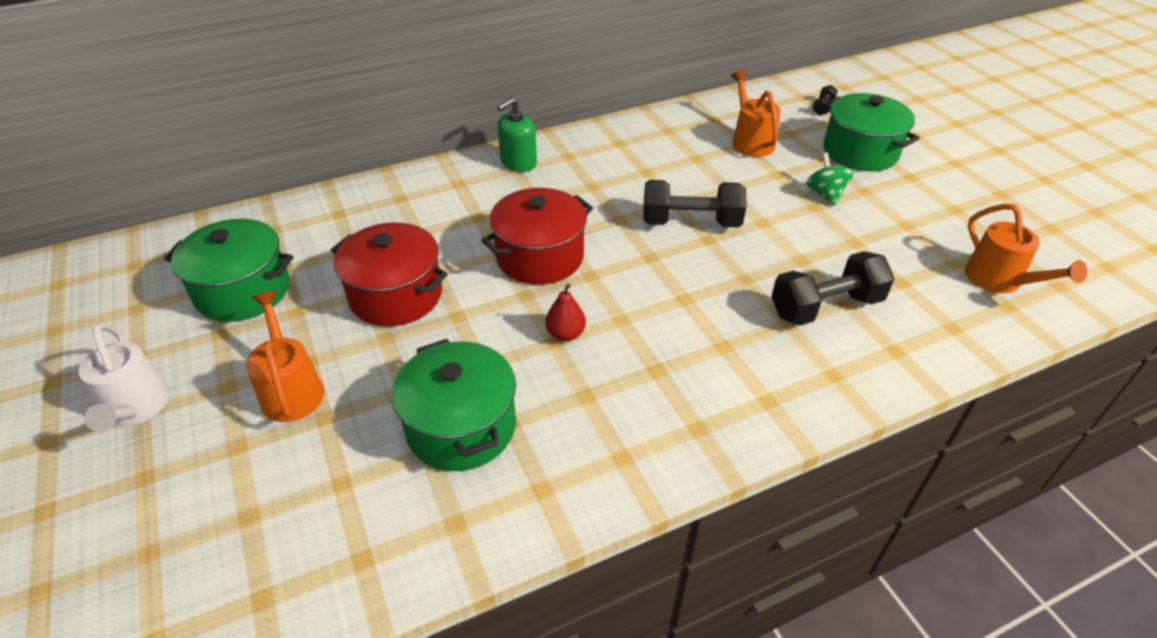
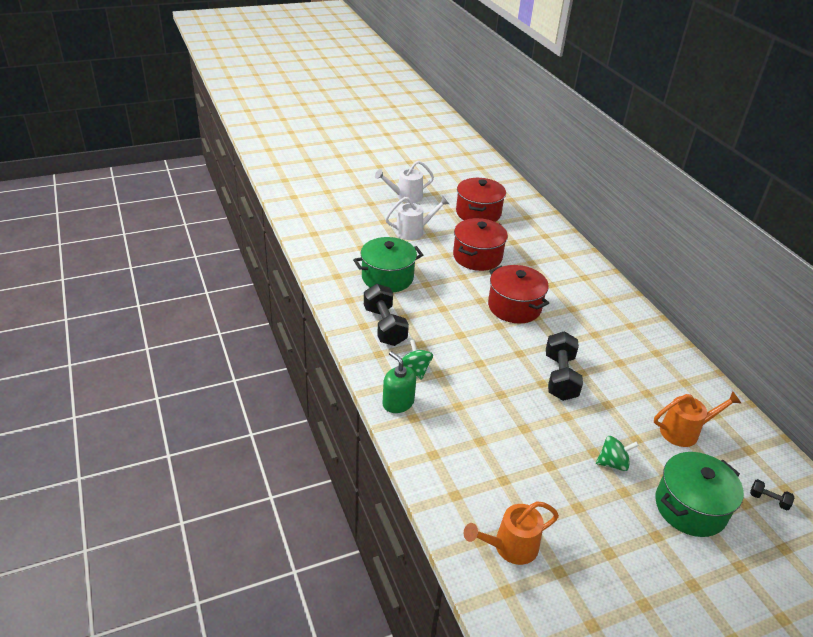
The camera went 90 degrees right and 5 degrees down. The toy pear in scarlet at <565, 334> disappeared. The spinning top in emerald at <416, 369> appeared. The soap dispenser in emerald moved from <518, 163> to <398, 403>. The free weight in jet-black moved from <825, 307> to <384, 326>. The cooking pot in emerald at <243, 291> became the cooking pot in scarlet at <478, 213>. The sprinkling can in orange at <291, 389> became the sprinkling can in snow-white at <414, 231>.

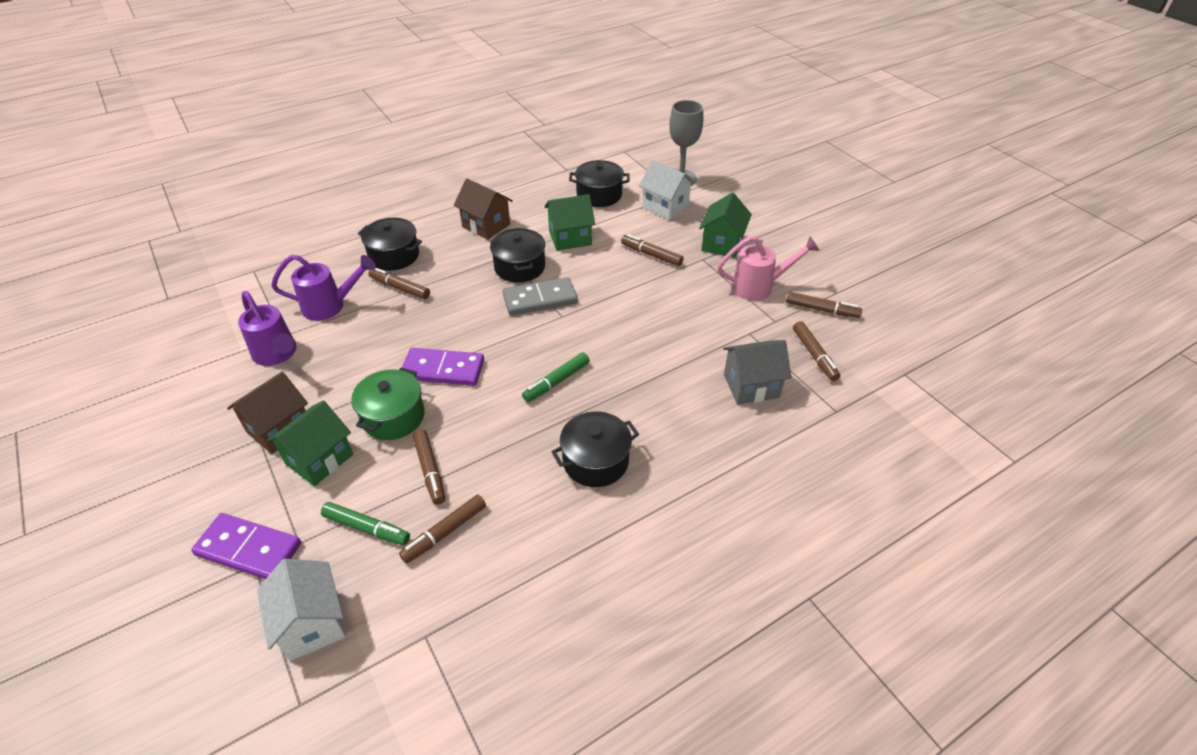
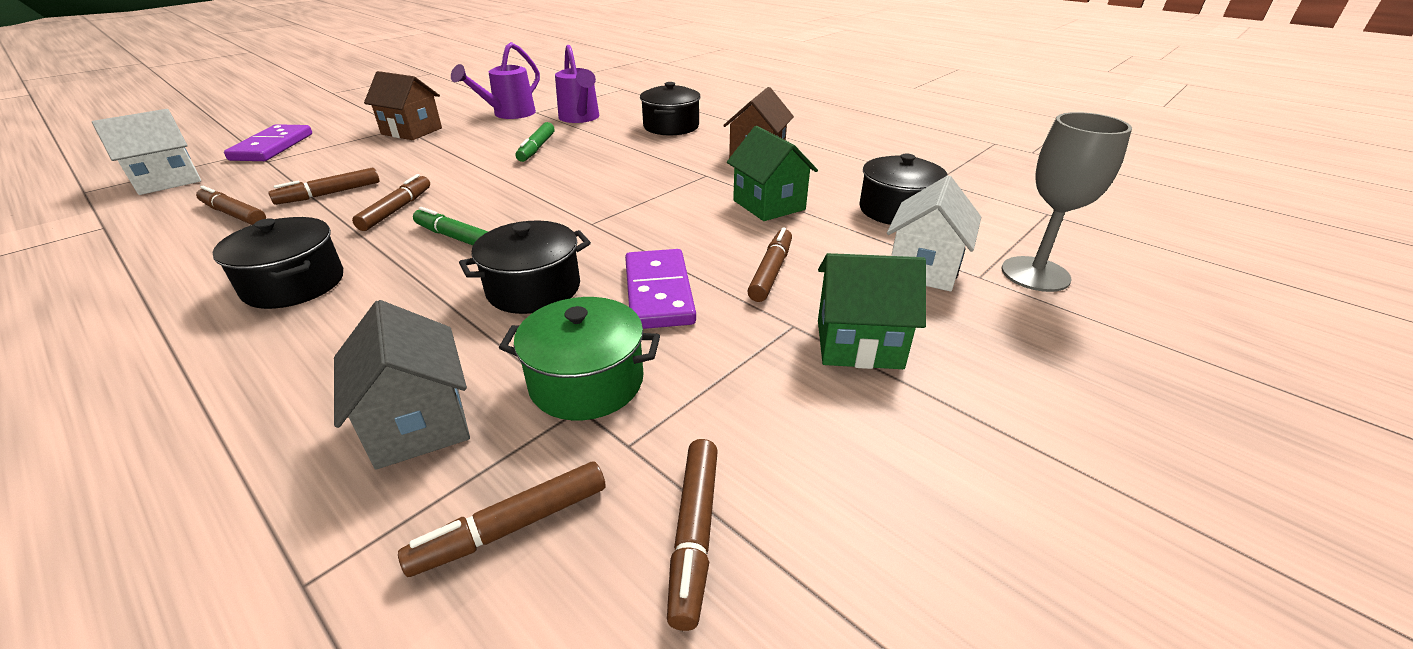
The camera went 75 degrees right and 10 degrees down. The house in emerald at <319, 459> disappeared. The domino tile in ash-grey at <540, 299> disappeared. The sprinkling can in rose-pink at <759, 287> disappeared. The felt pen in emerald moved from <366, 528> to <537, 148>. The cooking pot in emerald moved from <393, 417> to <587, 382>. The felt pen in dark brown moved from <400, 288> to <396, 210>. The domino tile in purple moved from <443, 370> to <658, 292>. The cooking pot in jet-black moved from <519, 267> to <533, 289>.

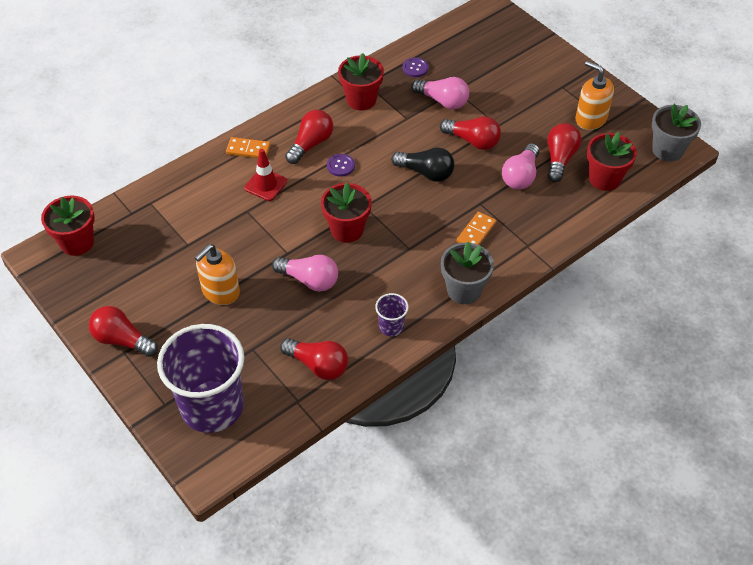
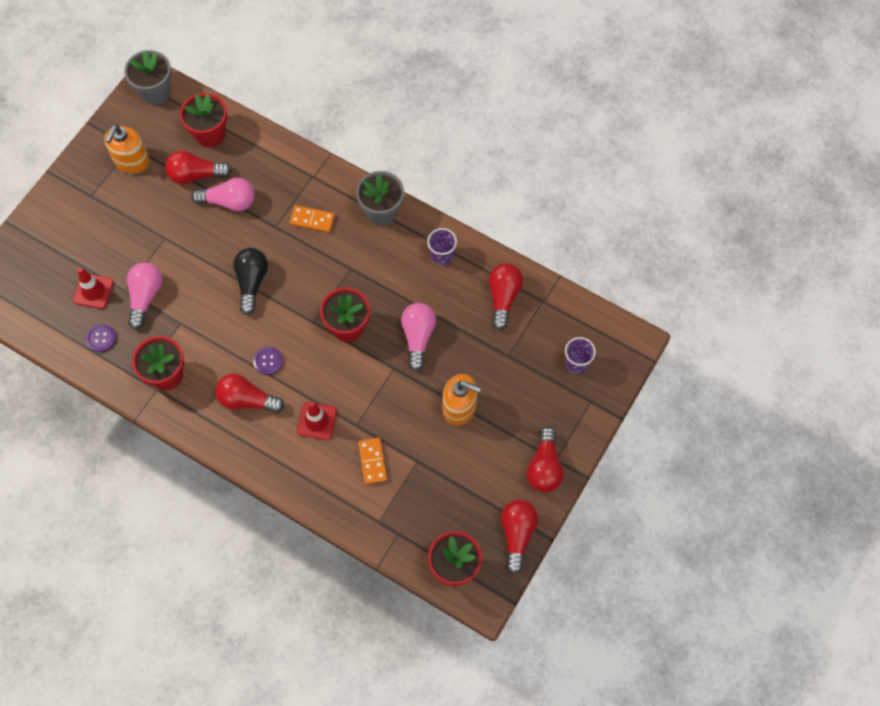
The camera went 110 degrees left and 15 degrees up. The road cone in scarlet at <93, 291> appeared. The domino tile in orange moved from <248, 149> to <372, 461>. The lightbulb in scarlet moved from <472, 141> to <517, 534>. The cup in purple at <212, 406> changed to 0.42 times the size.

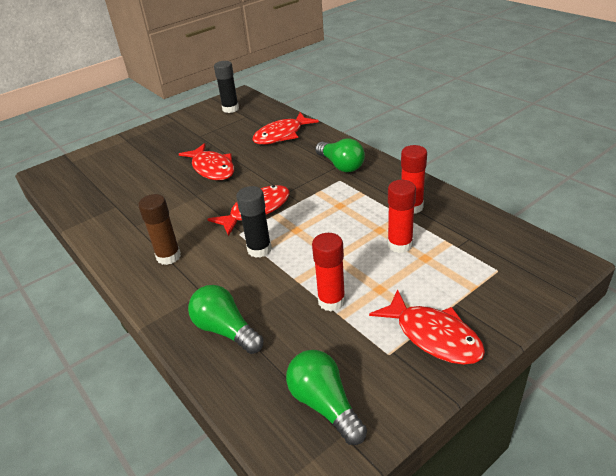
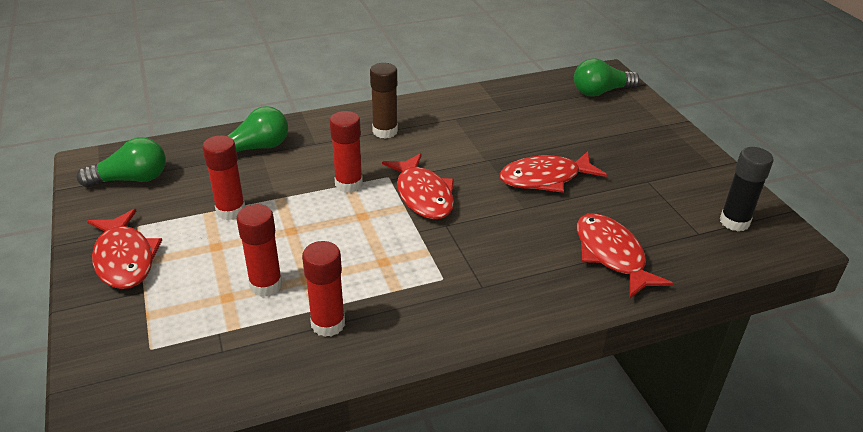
The camera went 105 degrees right and 0 degrees up. The lightbulb in emerald moved from <341, 165> to <600, 92>. The glue stick in jet-black at <259, 249> became the glue stick in scarlet at <348, 184>. The fish figure in scarlet at <433, 336> turned 90 degrees counterclockwise.

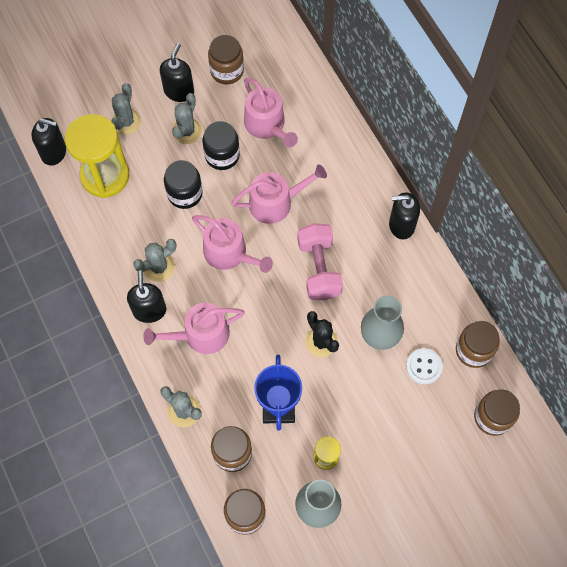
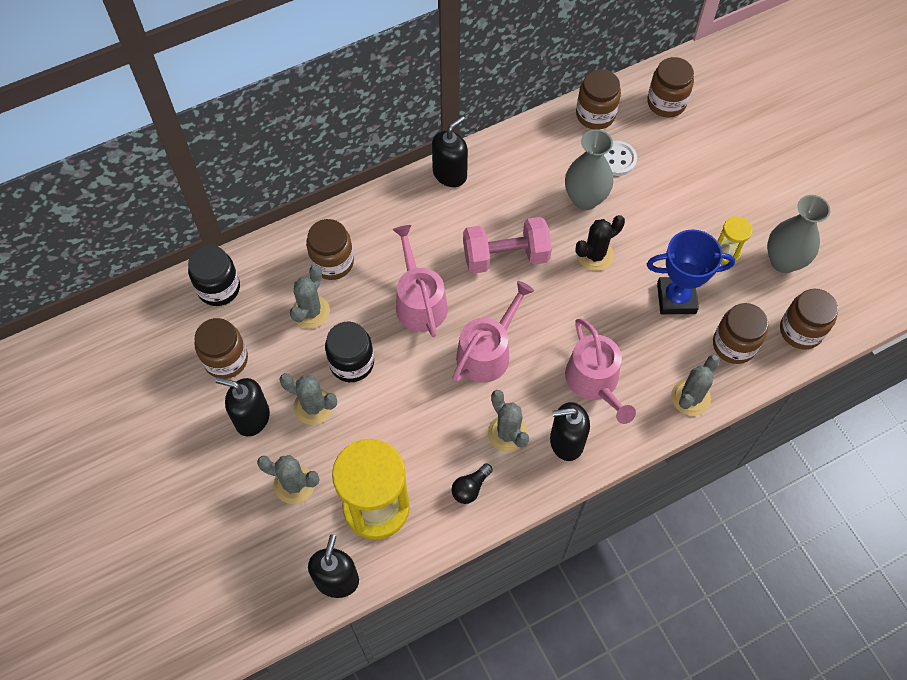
The camera went 90 degrees left and 5 degrees down. The preserve jar in dark brown at <332, 262> appeared. The lightbulb in jet-black at <470, 488> appeared. The preserve jar in jet-black moved from <185, 193> to <219, 288>. The sprinkling can in rose-pink at <267, 125> was replaced by the prickly plant in ash-grey at <311, 311>. The soap dispenser in jet-black at <401, 225> turned 135 degrees counterclockwise.

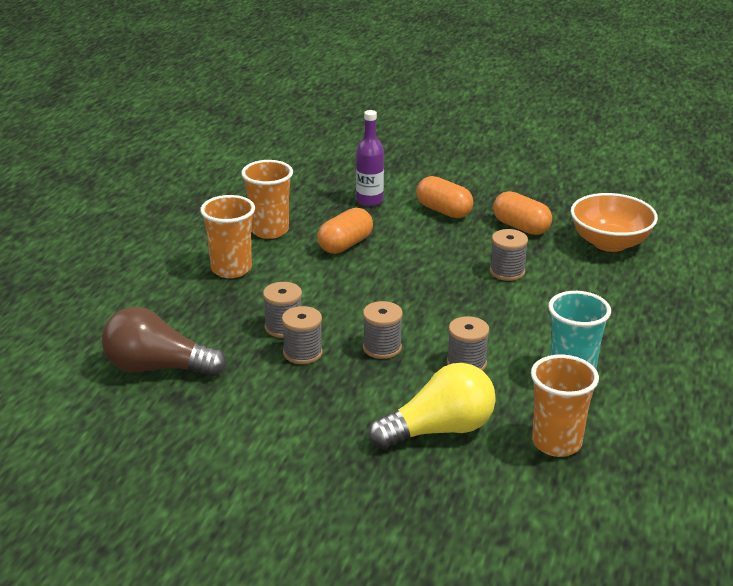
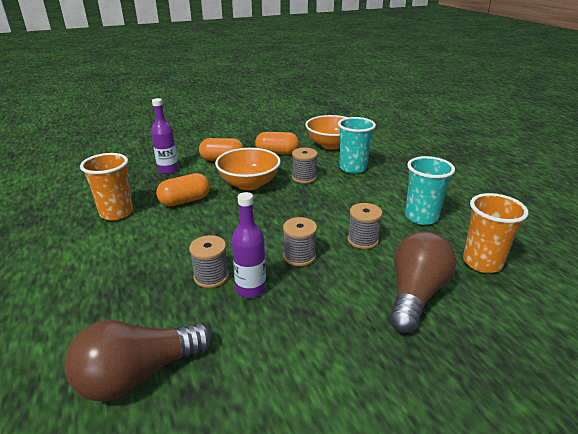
The camera went 40 degrees left and 0 degrees up. The cup in orange at <231, 269> disappeared. The serving bowl in orange at <249, 184> appeared. The cup in teal at <352, 168> appeared. The bobbin in ash-grey at <302, 353> was replaced by the flask in purple at <251, 289>. The lightbulb in bright yellow at <439, 430> became the lightbulb in dark brown at <415, 294>. The capsule in orange at <345, 245> turned 60 degrees clockwise.

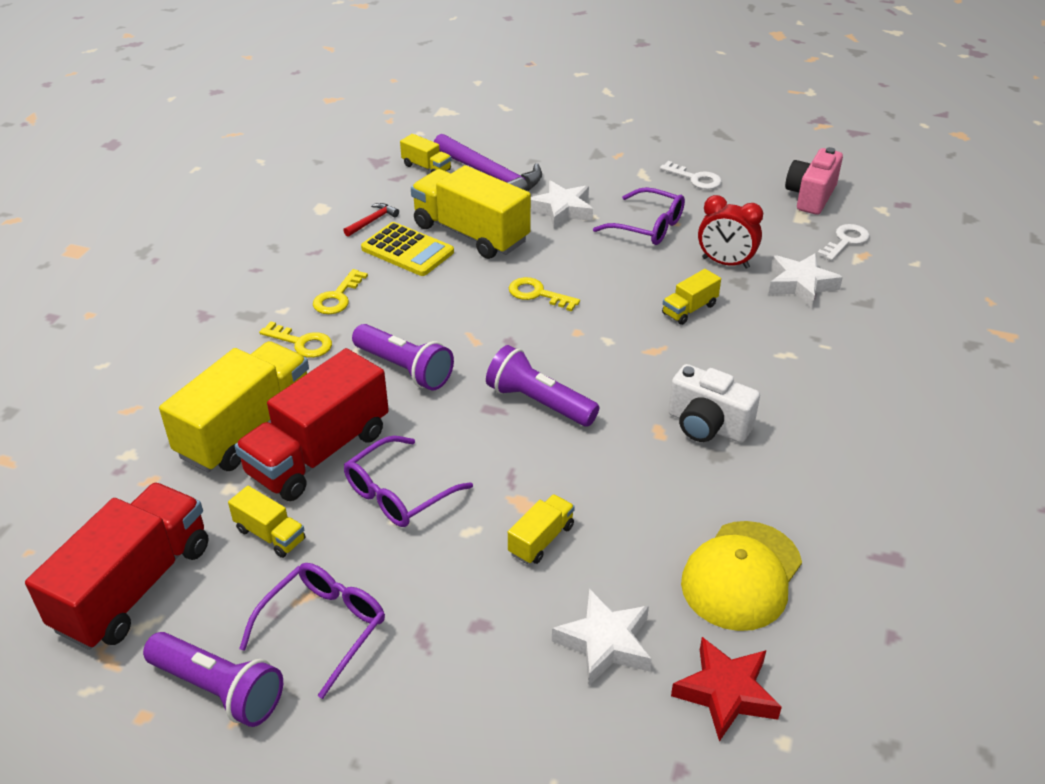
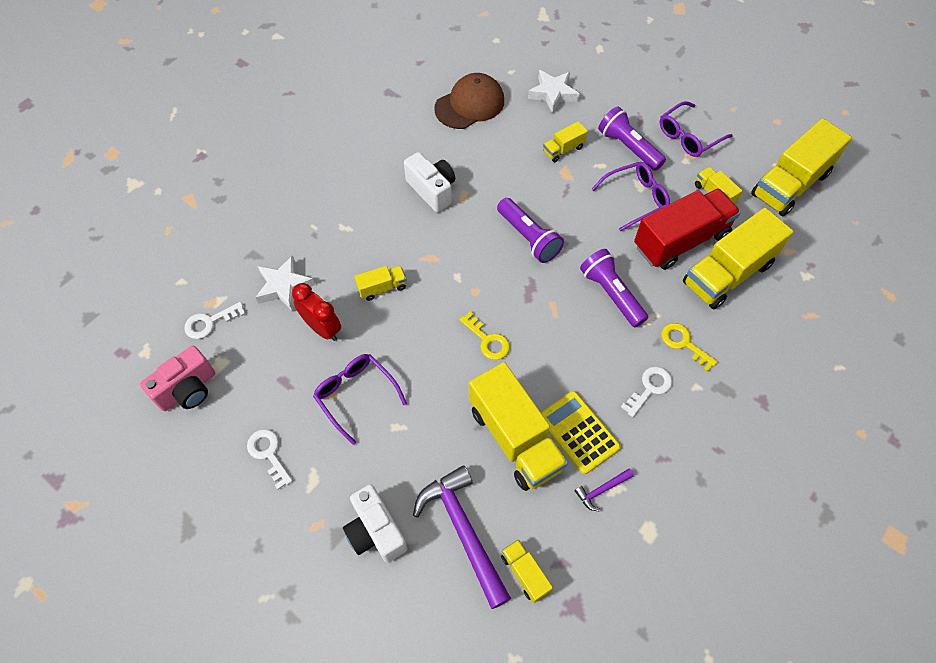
The camera went 160 degrees left and 20 degrees up. The star in snow-white at <562, 210> disappeared. The star in scarlet at <726, 693> disappeared. The photo camera in snow-white at <375, 531> appeared. The flashlight in purple moved from <219, 689> to <628, 147>. The truck in scarlet at <134, 587> became the truck in bright yellow at <790, 184>. The latchkey in bright yellow at <337, 297> became the latchkey in snow-white at <649, 388>. The claw hammer in scarlet at <372, 221> became the claw hammer in purple at <601, 490>. The baseball cap in bright yellow at <741, 575> became the baseball cap in dark brown at <470, 104>.

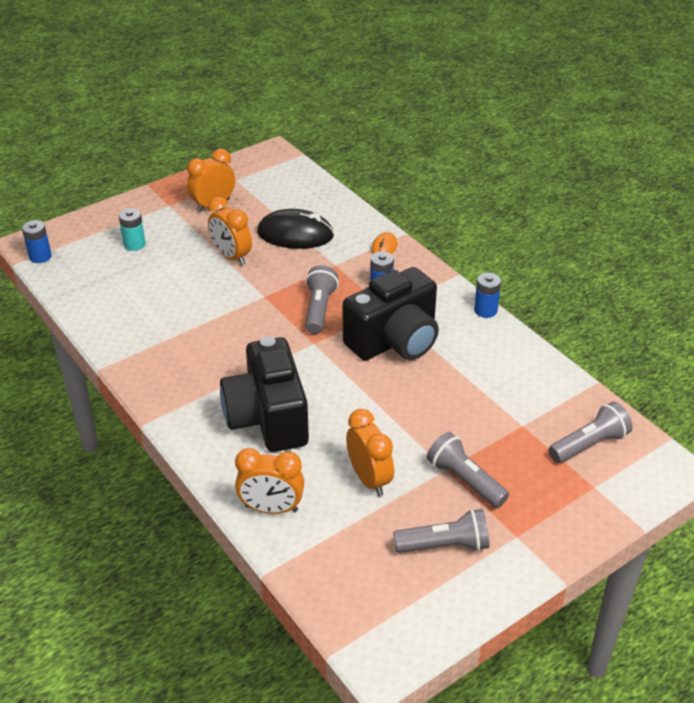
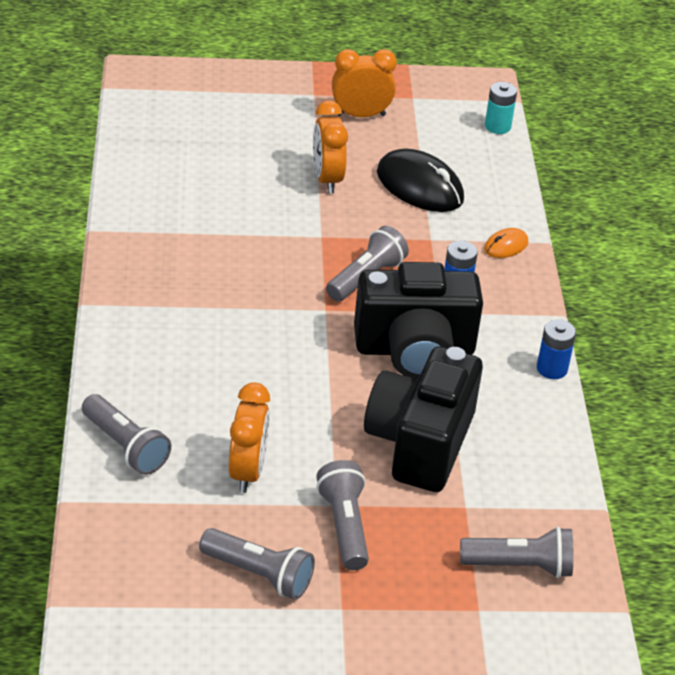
The camera went 30 degrees right and 0 degrees up. The battery in cobalt at <40, 256> disappeared. The battery in teal moved from <134, 244> to <497, 126>. The photo camera in jet-black moved from <267, 418> to <420, 443>. The bedside clock in orange at <271, 508> was replaced by the flashlight in ash-grey at <125, 446>.

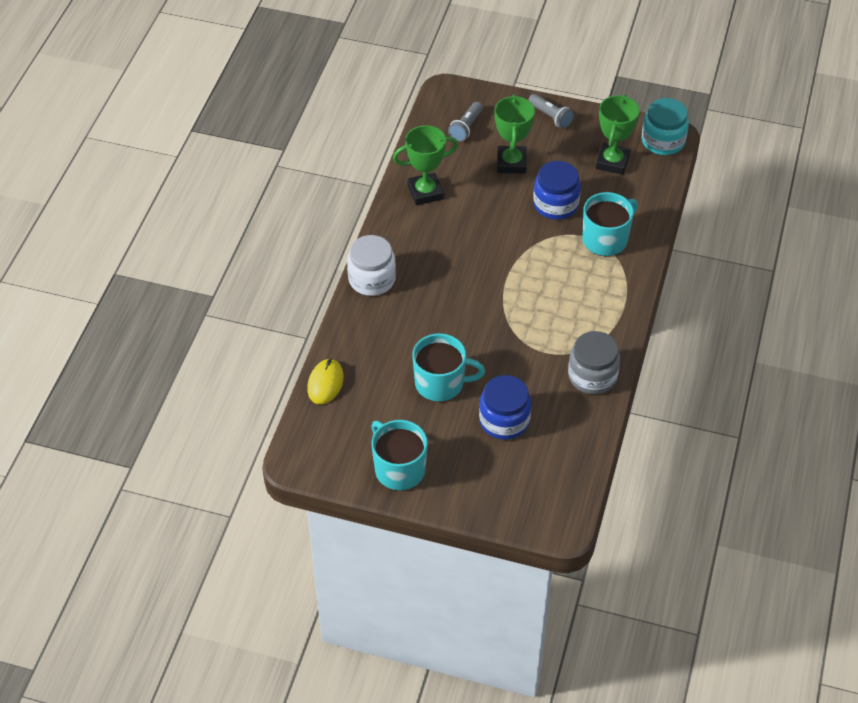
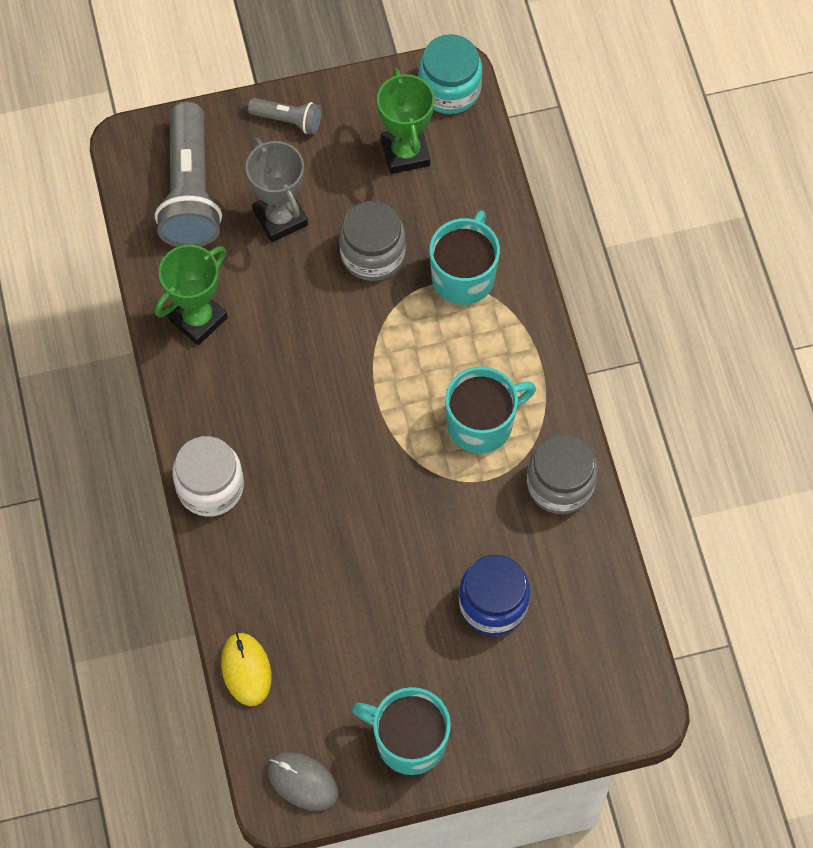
The camera went 30 degrees left and 15 degrees up. The PC mouse in ash-grey at <302, 782> appeared. The mug in teal moved from <441, 383> to <481, 423>. The prize cup in emerald at <511, 163> became the prize cup in ash-grey at <280, 218>. The preserve jar in cobalt at <555, 204> became the preserve jar in ash-grey at <372, 254>. The flashlight in ash-grey at <466, 127> changed to 2.04 times the size.

